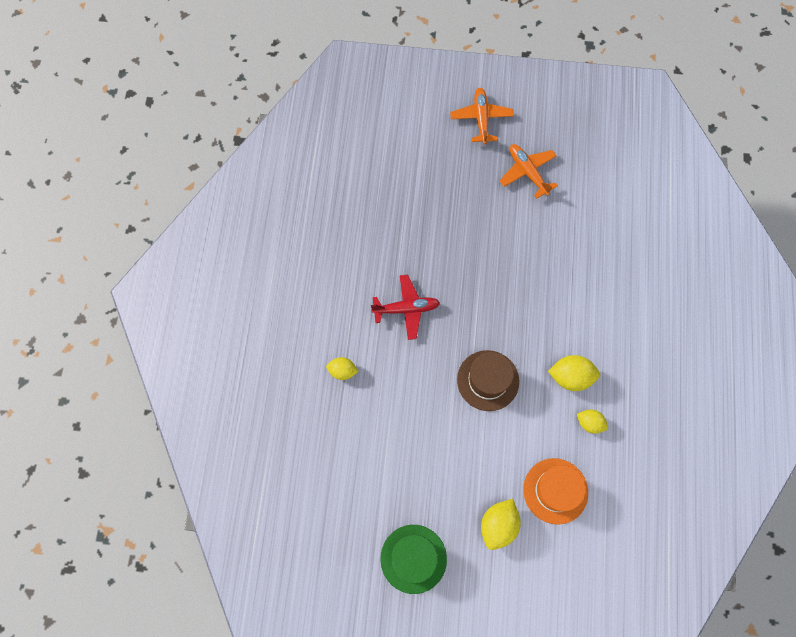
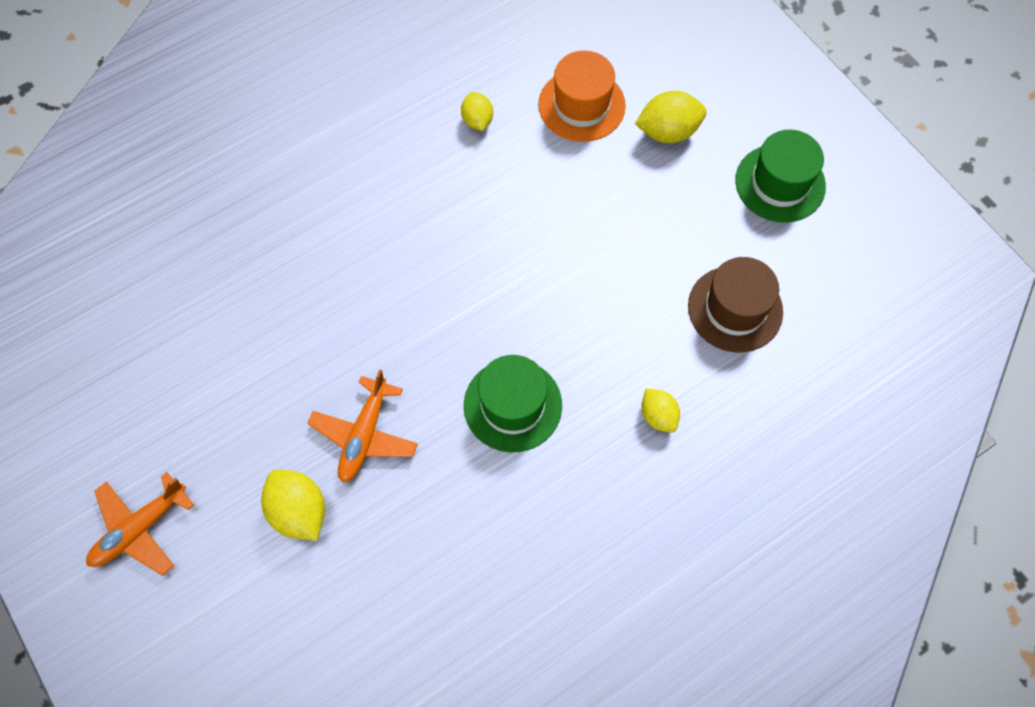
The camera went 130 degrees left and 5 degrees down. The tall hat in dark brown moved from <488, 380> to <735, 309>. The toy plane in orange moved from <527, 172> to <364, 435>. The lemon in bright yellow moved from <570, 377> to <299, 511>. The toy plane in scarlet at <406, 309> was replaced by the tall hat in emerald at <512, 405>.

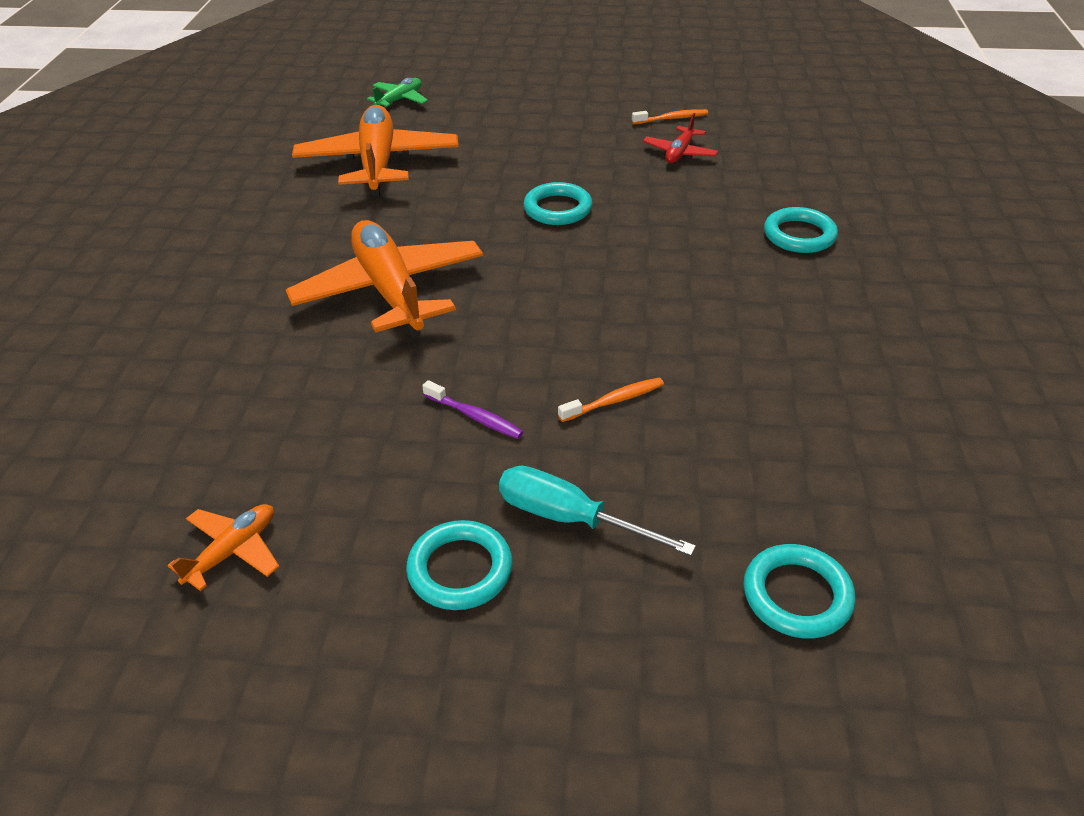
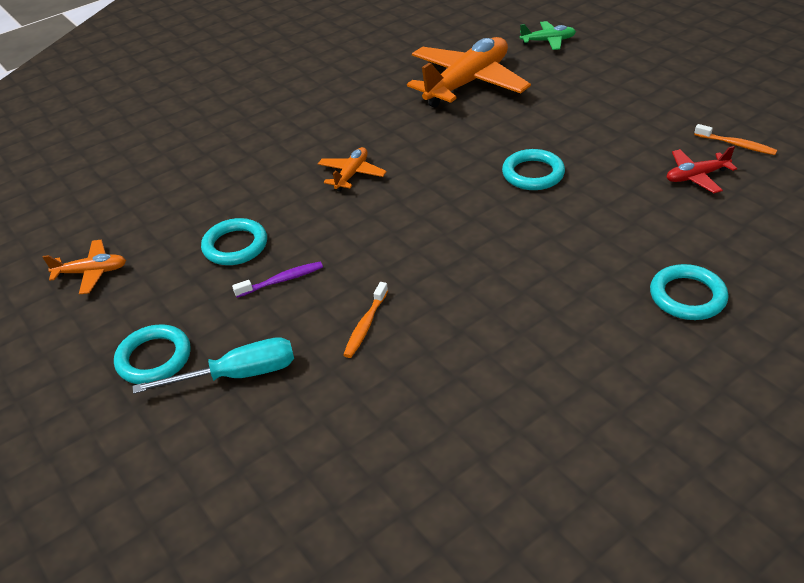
The camera went 50 degrees right and 0 degrees up. The torus in teal moved from <797, 595> to <235, 246>. The dental brush in purple at <475, 416> turned 105 degrees counterclockwise. The hand screwdriver in teal at <570, 518> turned 90 degrees clockwise. The dental brush in orange at <614, 401> turned 90 degrees clockwise. The toy plane in orange at <390, 291> changed to 0.47 times the size.

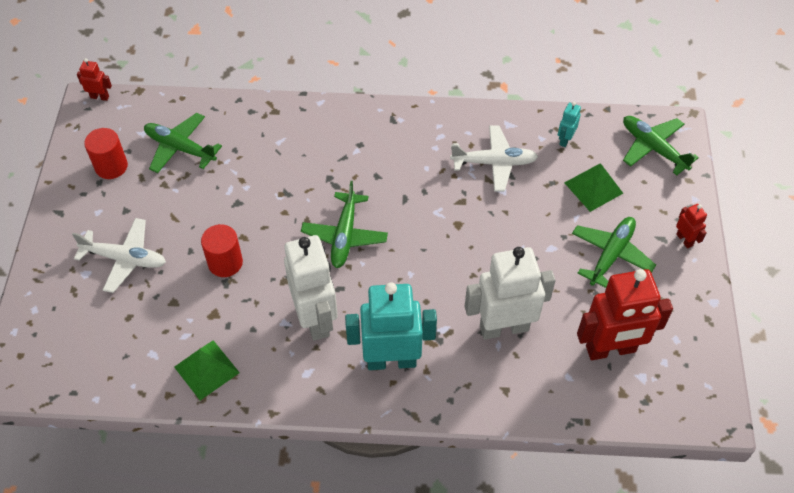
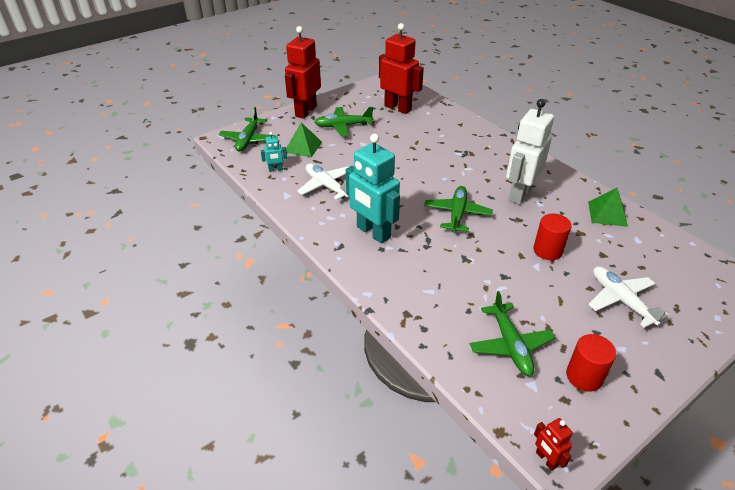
The camera went 130 degrees left and 15 degrees down. The robot in snow-white at <504, 327> disappeared. The robot in teal moved from <391, 360> to <373, 232>. The toy plane in emerald at <344, 236> turned 45 degrees counterclockwise. The robot in scarlet at <684, 240> changed to 2.29 times the size.

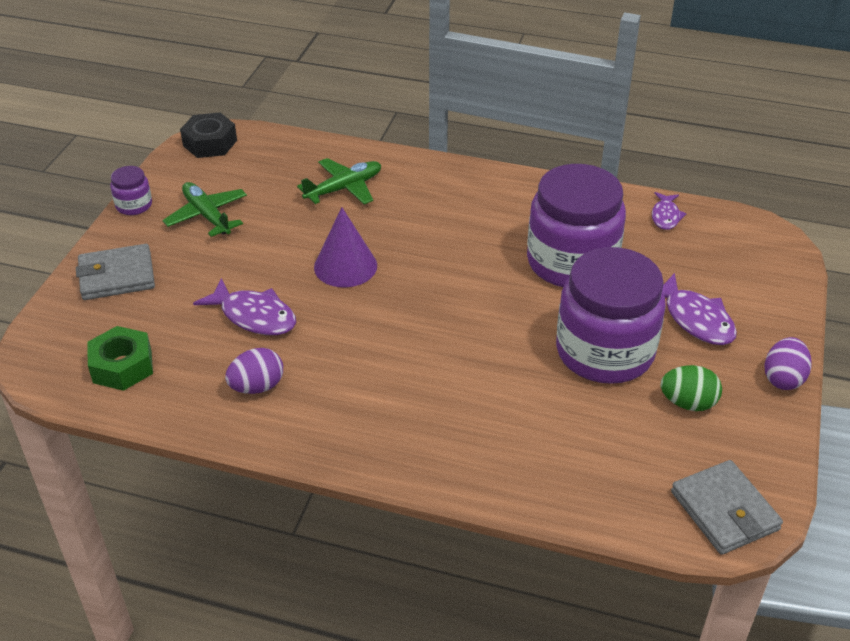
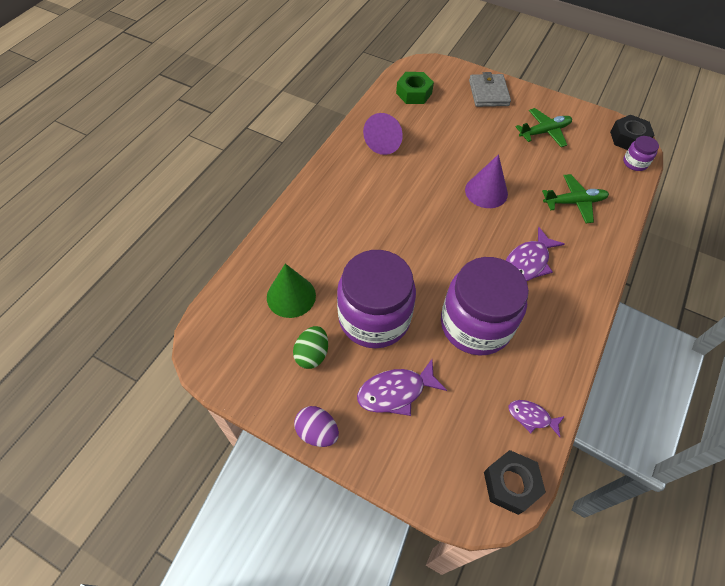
The camera went 100 degrees right and 15 degrees up. The wallet in ash-grey at <724, 511> disappeared. The cone shape in emerald at <291, 296> appeared. The hexagon nut in jet-black at <511, 484> appeared. The preserve jar in purple moved from <134, 205> to <635, 163>. The fish figure in purple moved from <254, 316> to <528, 262>. The toy egg in purple at <257, 387> was replaced by the cone shape in purple at <385, 141>. The toy plane in emerald at <344, 188> turned 75 degrees counterclockwise.

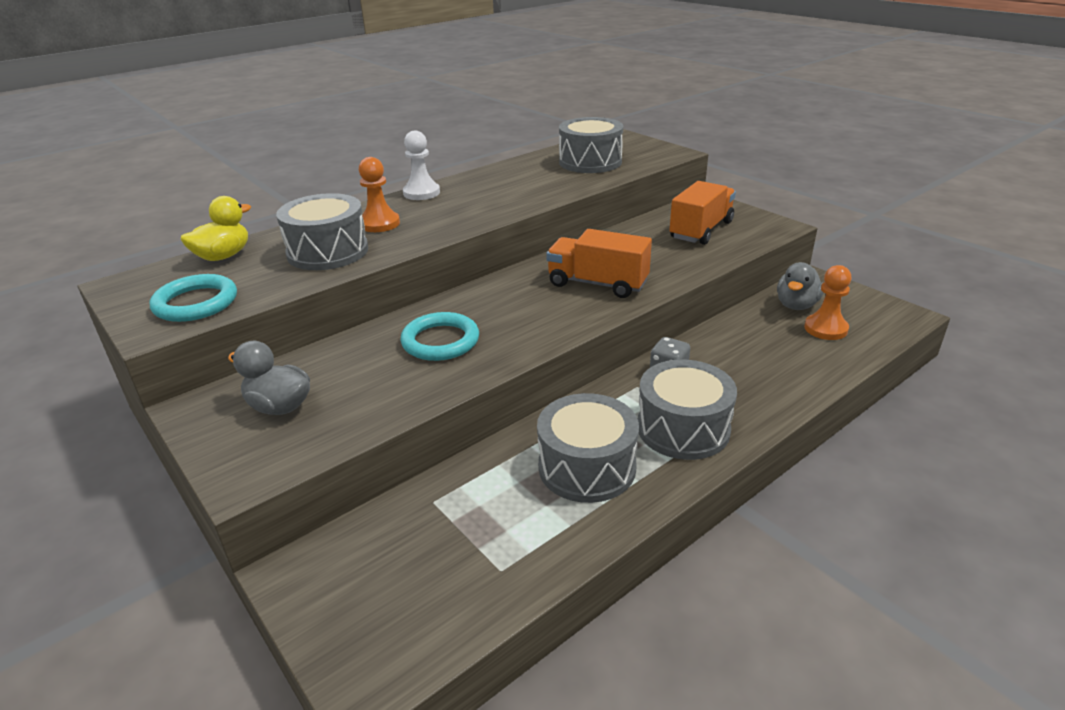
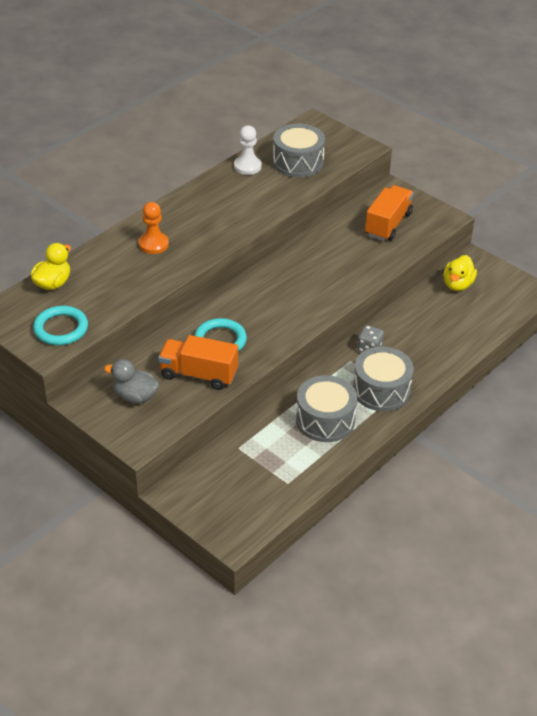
The camera went 10 degrees left and 10 degrees up. The drum in ash-grey at <328, 252> disappeared. The game pawn in orange at <825, 329> disappeared. The game pawn in snow-white moved from <421, 193> to <247, 166>. The truck in orange moved from <597, 284> to <199, 374>. The rubber duck in ash-grey at <796, 305> became the rubber duck in bright yellow at <457, 285>.

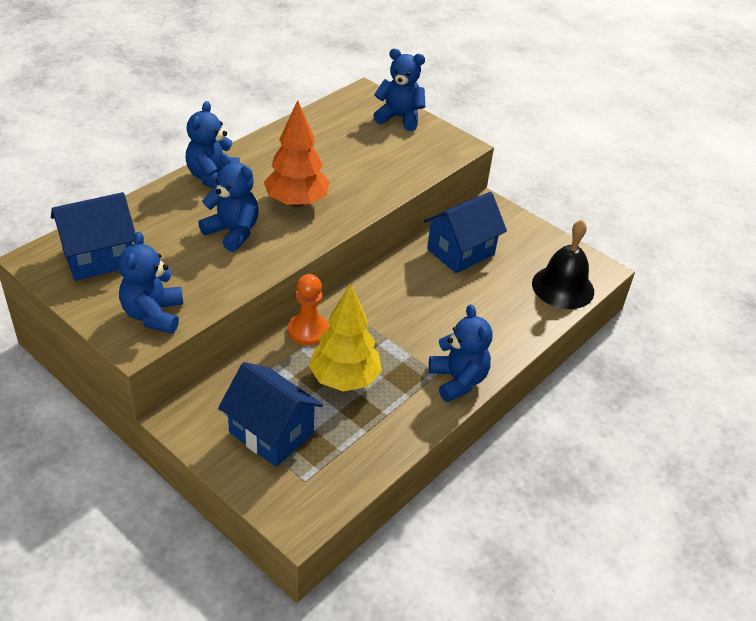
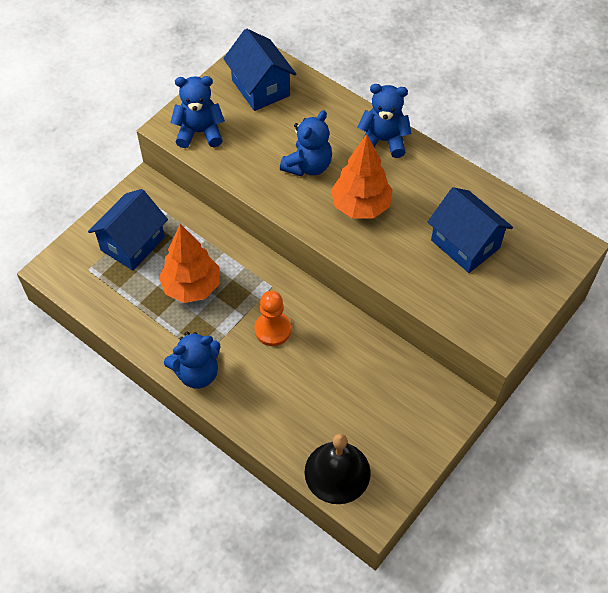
The camera went 90 degrees right and 15 degrees up. The teddy in cobalt at <399, 118> disappeared. The game pawn in orange moved from <308, 331> to <273, 330>. The house in cobalt moved from <460, 252> to <465, 244>. The toy tree in bright yellow at <344, 379> became the toy tree in orange at <191, 287>.

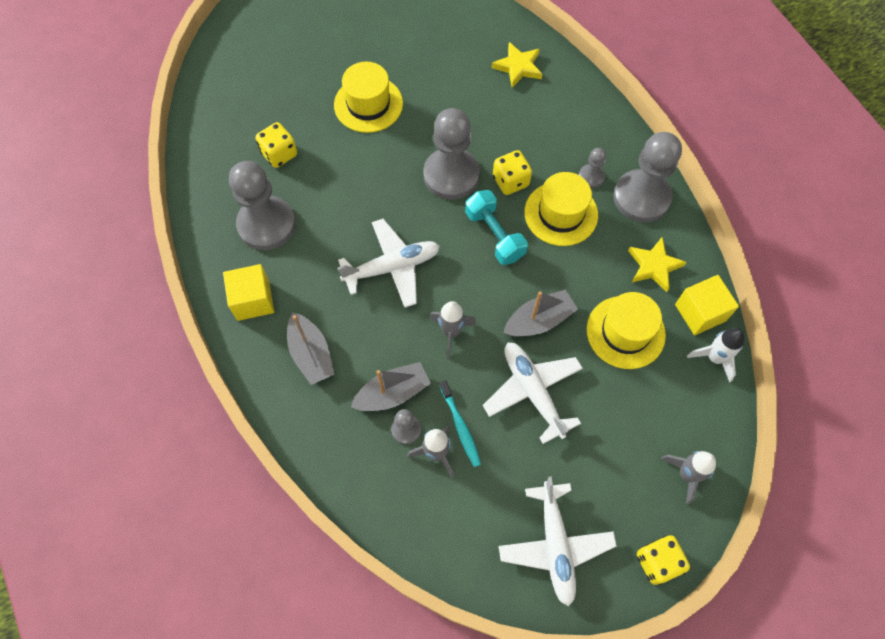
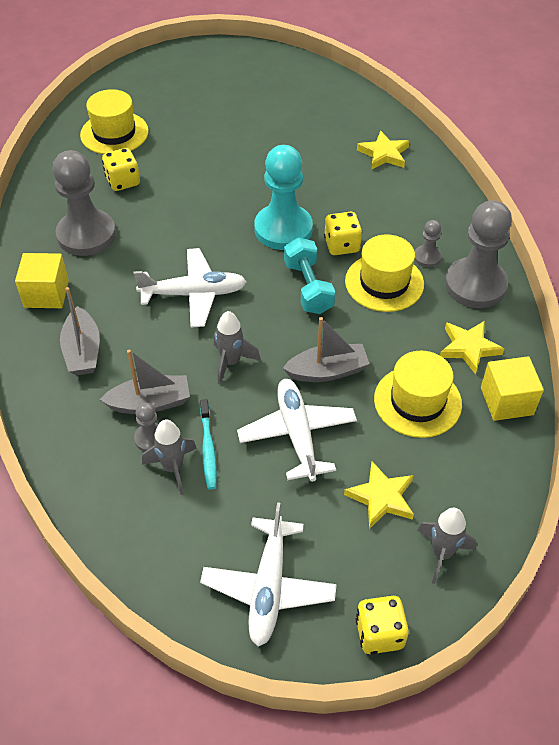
The camera went 15 degrees right and 15 degrees down. The toy rocket in snow-white at <714, 358> disappeared. The star in bright yellow at <381, 497> appeared. The tall hat in bright yellow moved from <368, 104> to <114, 133>. The game pawn in ash-grey at <451, 175> became the game pawn in teal at <283, 229>.

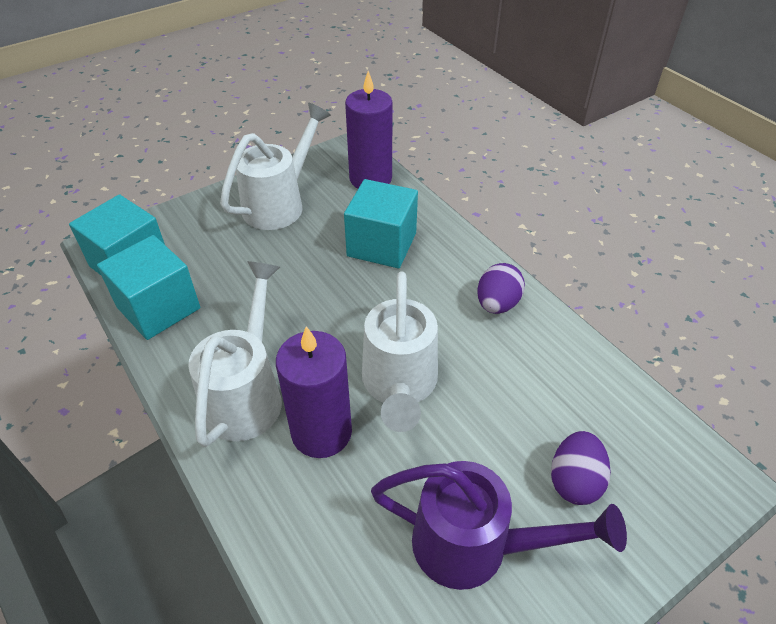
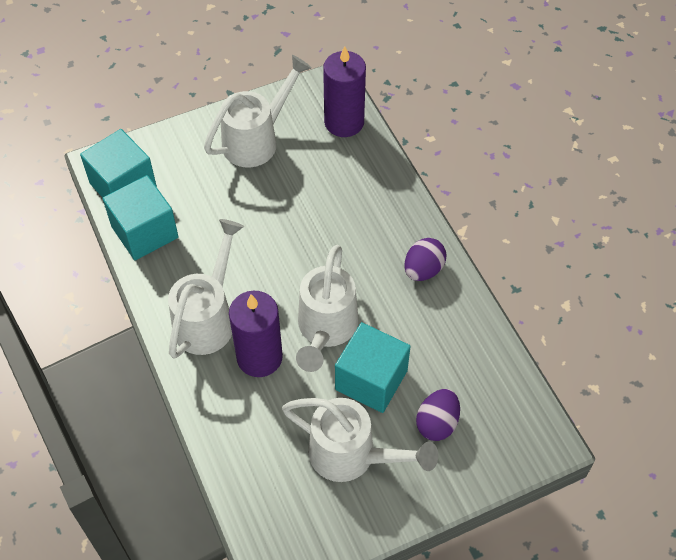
The camera went 10 degrees right and 10 degrees up. The cube in teal moved from <382, 244> to <371, 380>. The sprinkling can in purple at <475, 546> became the sprinkling can in snow-white at <352, 456>.

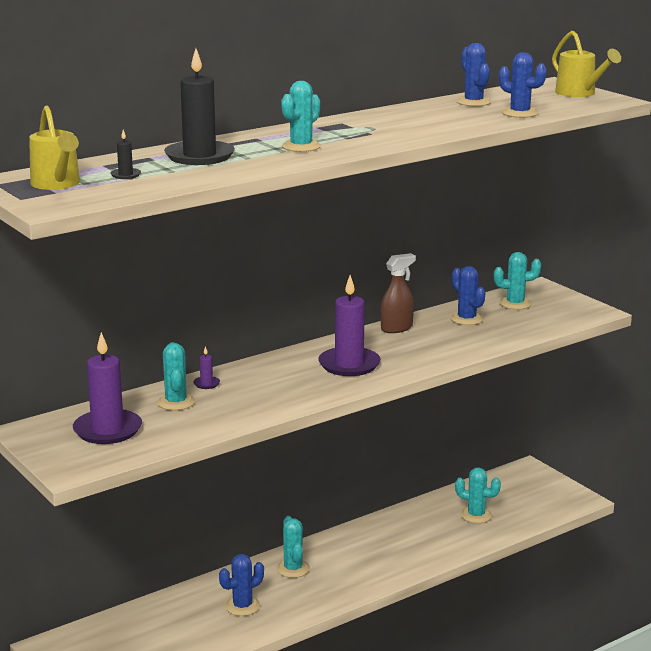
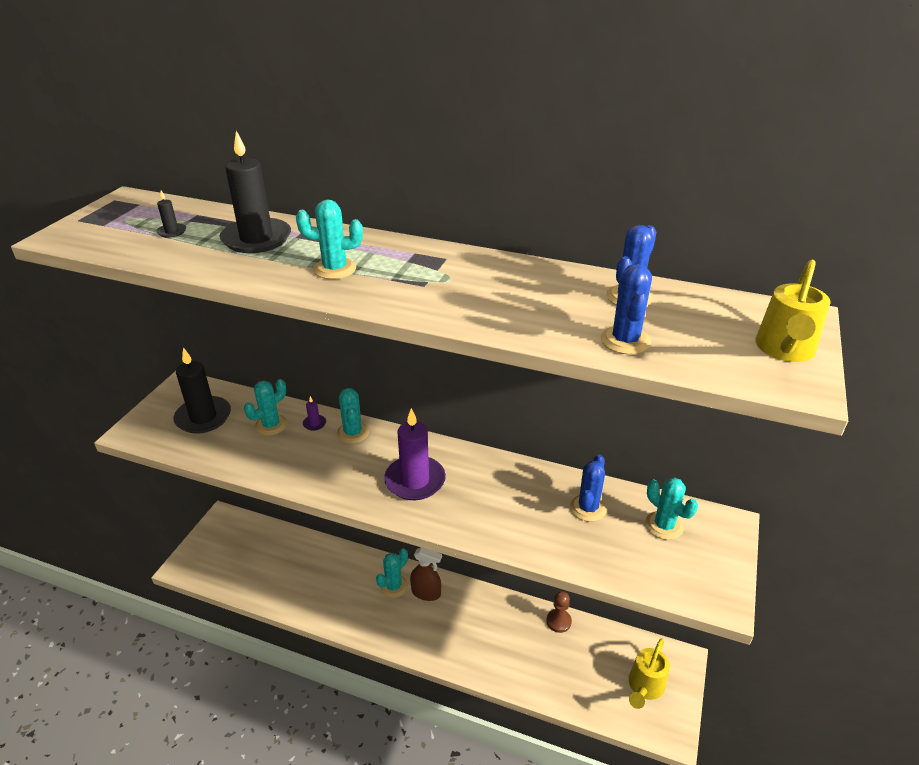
The camera went 55 degrees right and 15 degrees up. The prickly plant in cobalt at <242, 606> disappeared. The game pawn in dark brown at <558, 621> appeared. The sprinkling can in bright yellow moved from <57, 184> to <644, 687>. The sprayer in dark brown moved from <397, 328> to <426, 593>. The prickly plant in teal moved from <476, 515> to <353, 433>. The wax candle in purple at <107, 430> became the wax candle in jet-black at <203, 417>.

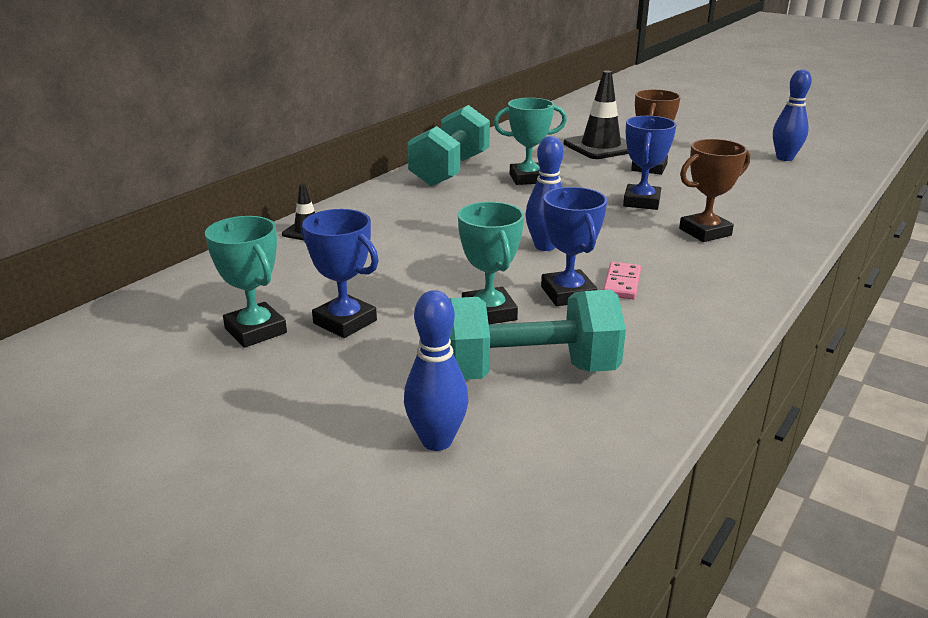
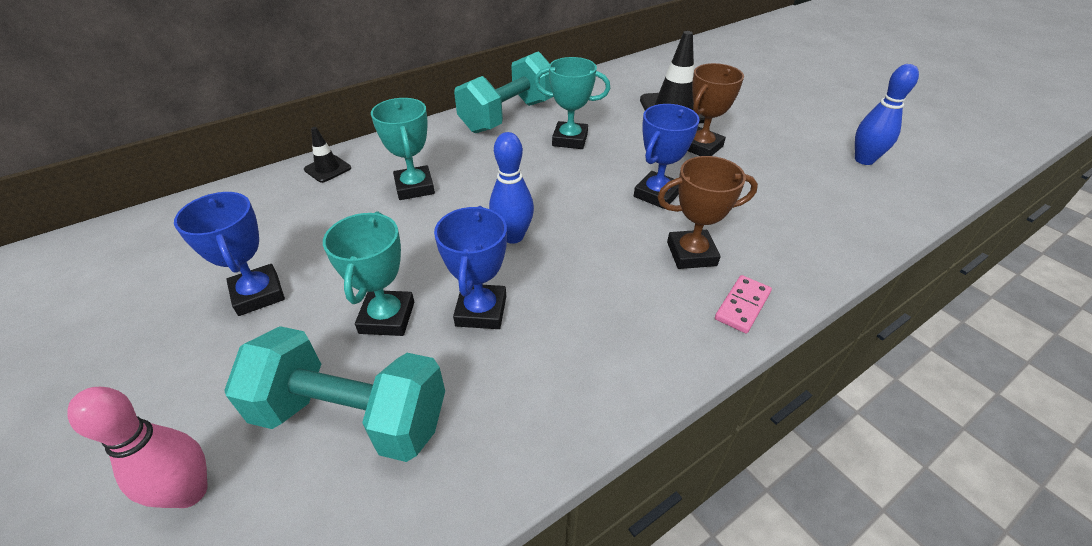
The camera went 20 degrees right and 15 degrees up. The prize cup in teal moved from <256, 331> to <414, 187>. The domino tile in rose-pink moved from <622, 283> to <742, 306>. The bowling pin in cobalt at <437, 441> became the bowling pin in rose-pink at <190, 492>.

